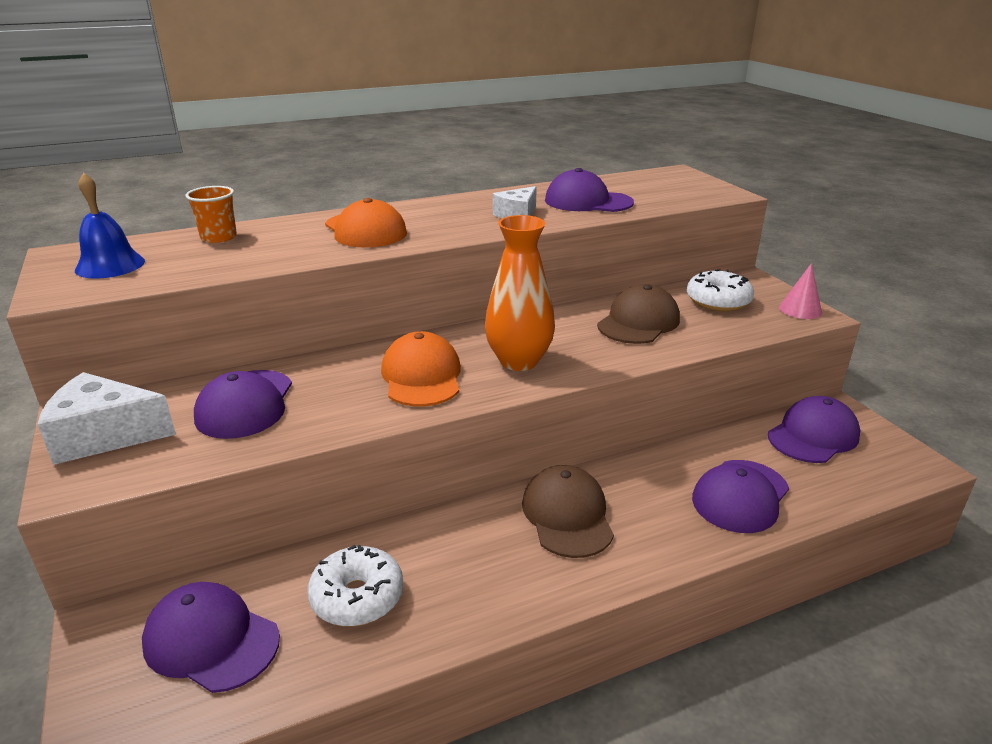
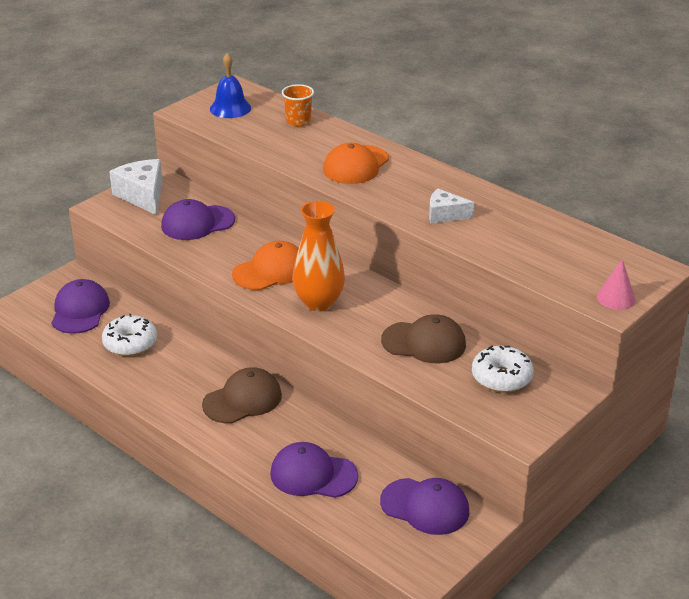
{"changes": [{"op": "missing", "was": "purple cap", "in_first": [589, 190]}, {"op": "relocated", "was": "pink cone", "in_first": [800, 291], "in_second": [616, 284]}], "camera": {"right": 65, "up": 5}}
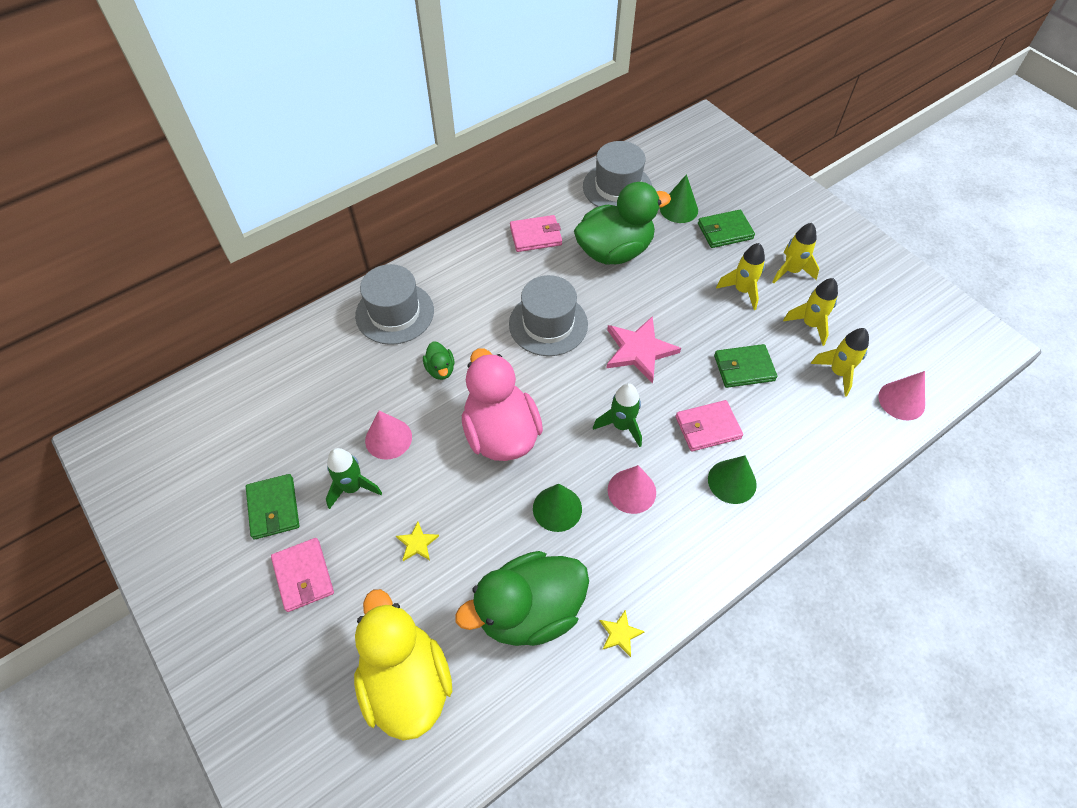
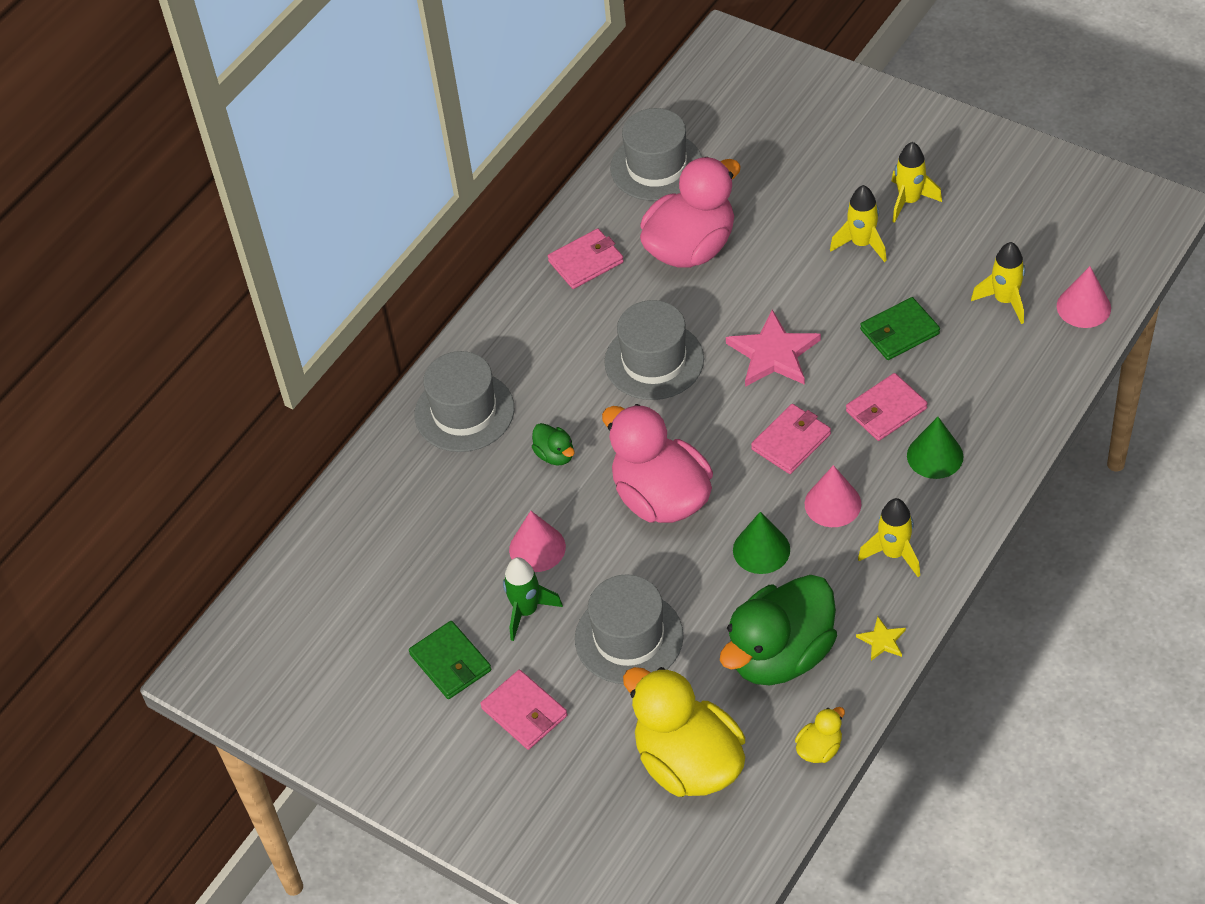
{"changes": [{"op": "missing", "was": "green cone", "in_first": [679, 198]}, {"op": "colour", "was": "green duck", "now": "pink duck", "in_first": [622, 223], "in_second": [690, 212]}, {"op": "missing", "was": "green wallet", "in_first": [726, 229]}, {"op": "relocated", "was": "yellow rocket", "in_first": [810, 312], "in_second": [889, 537]}, {"op": "exchanged", "was": "green rocket", "now": "pink wallet", "in_first": [617, 415], "in_second": [791, 439]}, {"op": "exchanged", "was": "yellow star", "now": "grey hat", "in_first": [417, 541], "in_second": [629, 629]}, {"op": "appeared", "now": "yellow duck", "in_second": [820, 735]}], "camera": {"right": -15, "up": -5}}
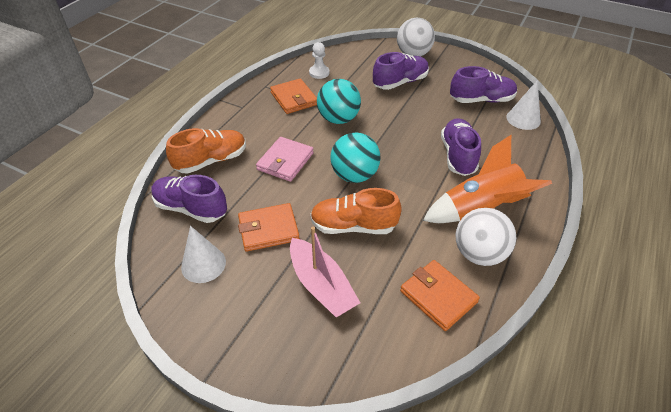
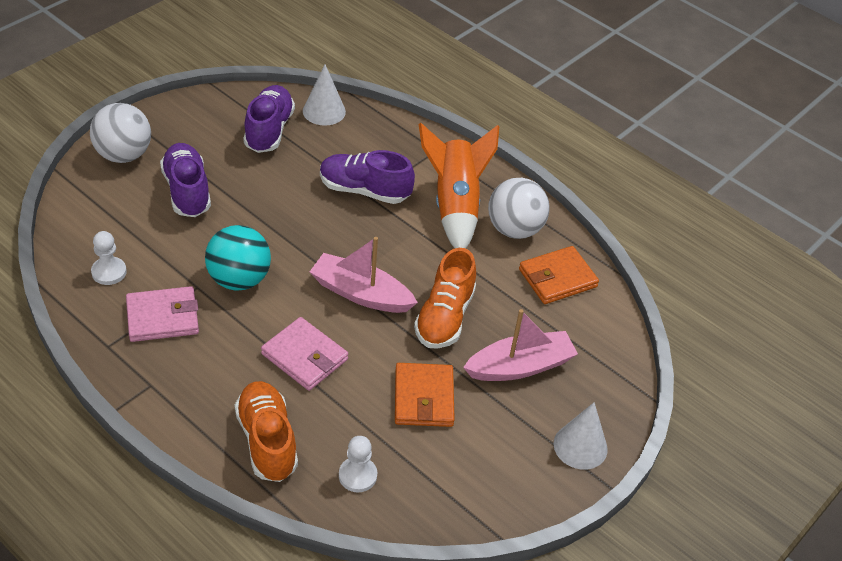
{"changes": [{"op": "colour", "was": "orange wallet", "now": "pink wallet", "in_first": [293, 96], "in_second": [162, 314]}, {"op": "exchanged", "was": "turquoise ball", "now": "pink boat", "in_first": [355, 157], "in_second": [364, 275]}, {"op": "exchanged", "was": "purple shoe", "now": "white pawn", "in_first": [189, 199], "in_second": [358, 464]}, {"op": "relocated", "was": "white cone", "in_first": [203, 254], "in_second": [580, 436]}], "camera": {"right": -80, "up": 0}}
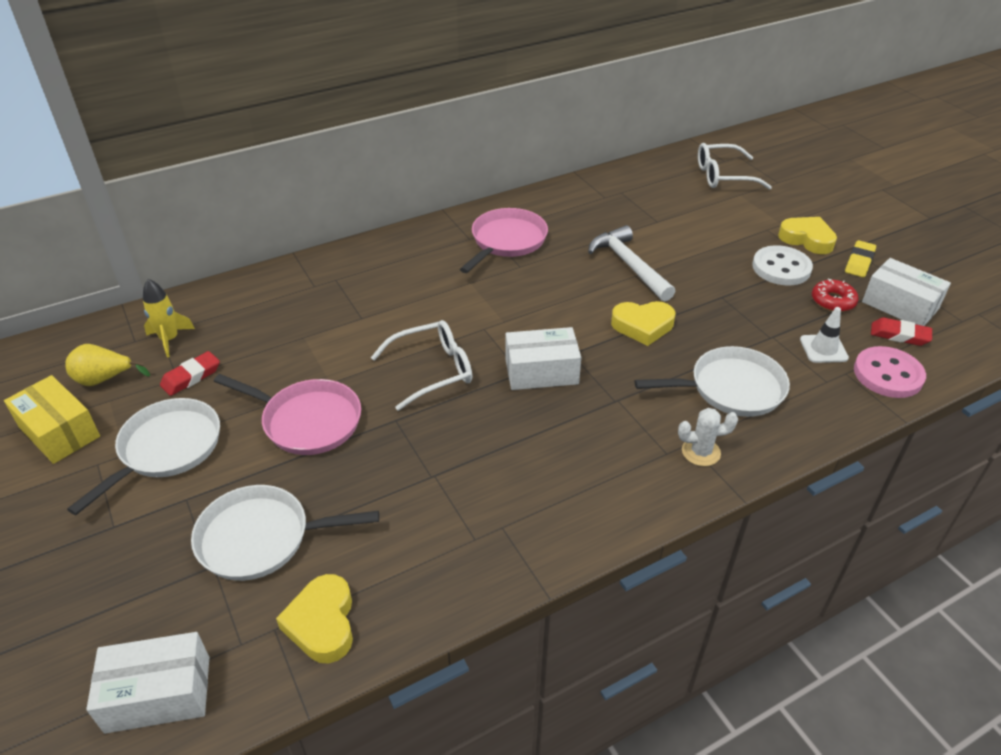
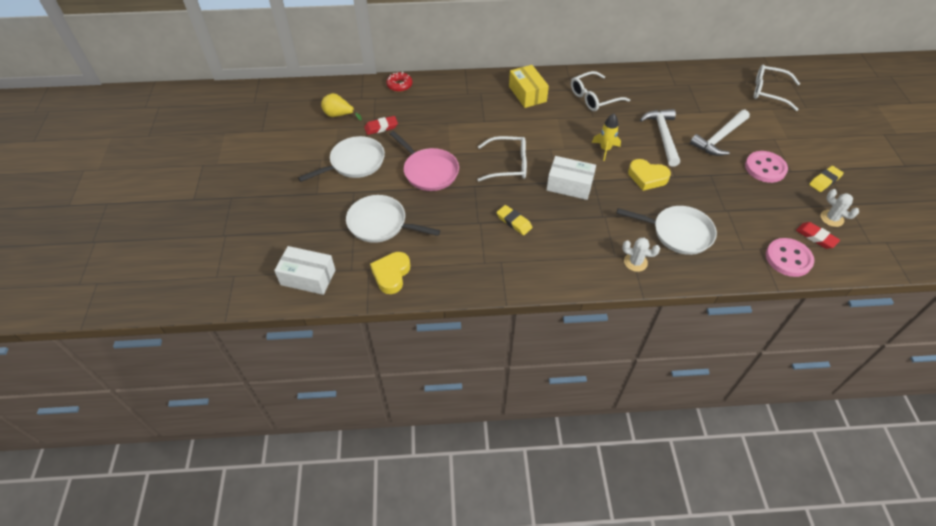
{"changes": [{"op": "exchanged", "was": "pink pan", "now": "white glasses", "in_first": [504, 240], "in_second": [600, 91]}, {"op": "missing", "was": "yellow heart", "in_first": [807, 235]}, {"op": "colour", "was": "white button", "now": "pink button", "in_first": [782, 265], "in_second": [766, 167]}, {"op": "exchanged", "was": "white box", "now": "white cactus", "in_first": [906, 292], "in_second": [840, 208]}, {"op": "relocated", "was": "yellow rocket", "in_first": [169, 318], "in_second": [606, 137]}, {"op": "relocated", "was": "red donut", "in_first": [835, 295], "in_second": [399, 82]}, {"op": "missing", "was": "white traffic cone", "in_first": [824, 335]}, {"op": "relocated", "was": "yellow box", "in_first": [52, 419], "in_second": [529, 86]}, {"op": "appeared", "now": "white hammer", "in_second": [720, 133]}, {"op": "appeared", "now": "yellow eraser", "in_second": [515, 220]}], "camera": {"right": 25, "up": 10}}
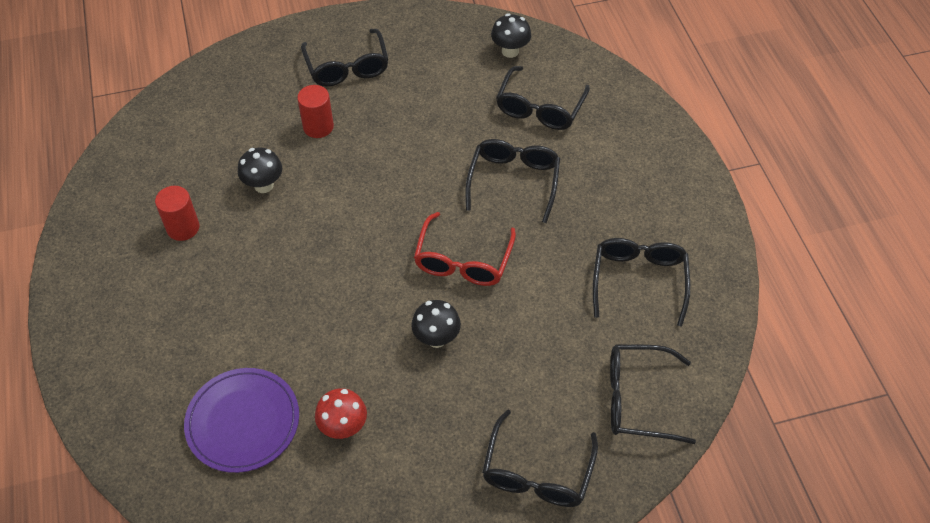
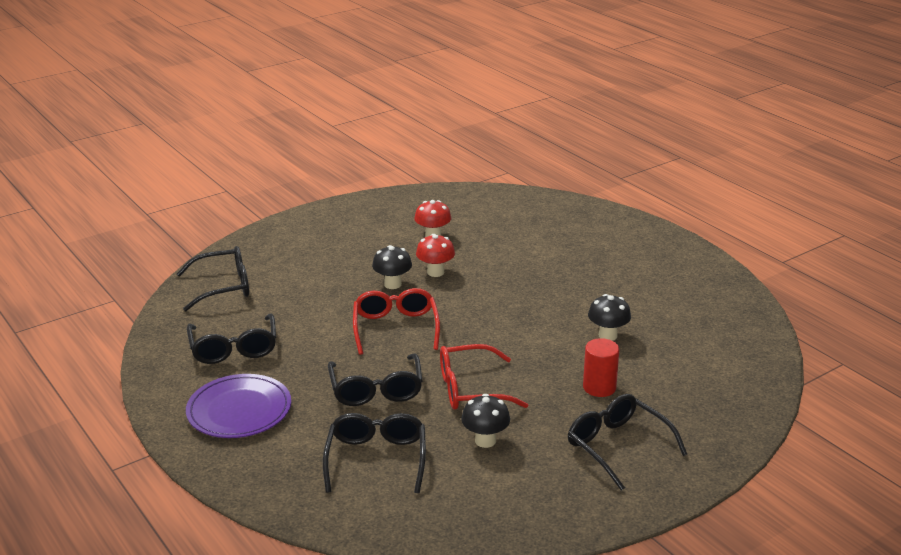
{"changes": [{"op": "relocated", "was": "black mushroom", "in_first": [511, 36], "in_second": [485, 421]}, {"op": "missing", "was": "red cylinder", "in_first": [177, 213]}, {"op": "relocated", "was": "purple plate", "in_first": [241, 420], "in_second": [238, 406]}, {"op": "missing", "was": "black glasses", "in_first": [540, 458]}, {"op": "appeared", "now": "red mushroom", "in_second": [435, 255]}, {"op": "appeared", "now": "red glasses", "in_second": [484, 377]}], "camera": {"right": 160, "up": -25}}
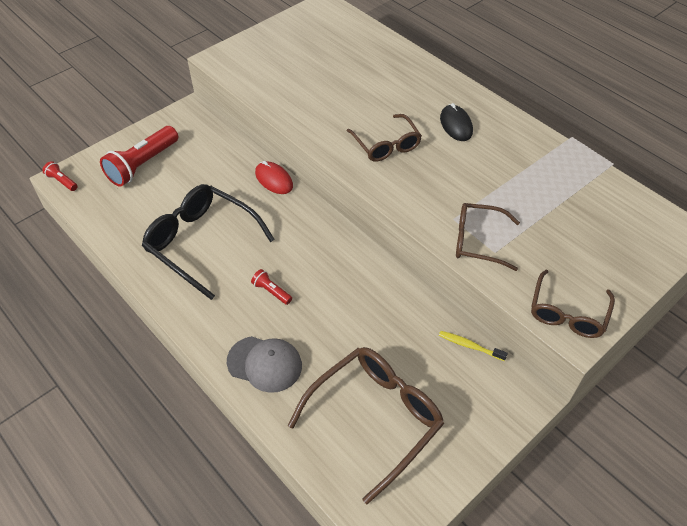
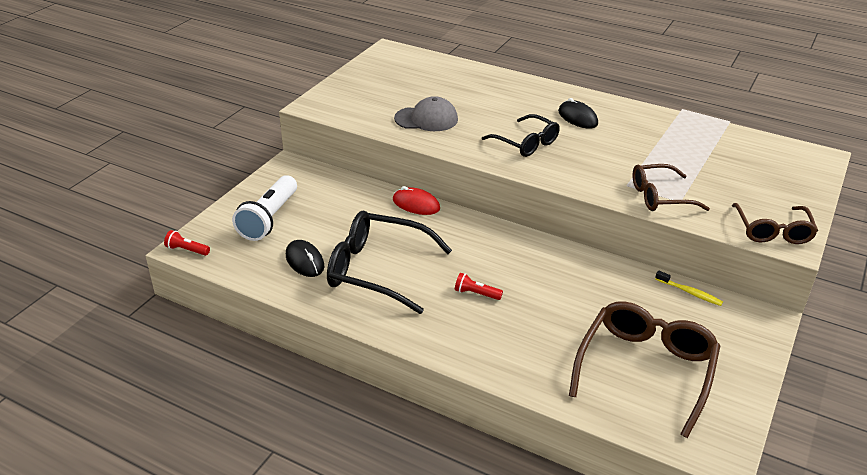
{"changes": [{"op": "colour", "was": "brown glasses", "now": "black glasses", "in_first": [384, 138], "in_second": [521, 135]}, {"op": "colour", "was": "red flashlight", "now": "white flashlight", "in_first": [139, 156], "in_second": [264, 208]}, {"op": "spun", "was": "yellow toothbrush", "in_first": [473, 346], "in_second": [689, 288], "clockwise": -150}, {"op": "relocated", "was": "grey cap", "in_first": [264, 364], "in_second": [426, 113]}, {"op": "appeared", "now": "black mouse", "in_second": [305, 258]}], "camera": {"right": -20, "up": -15}}
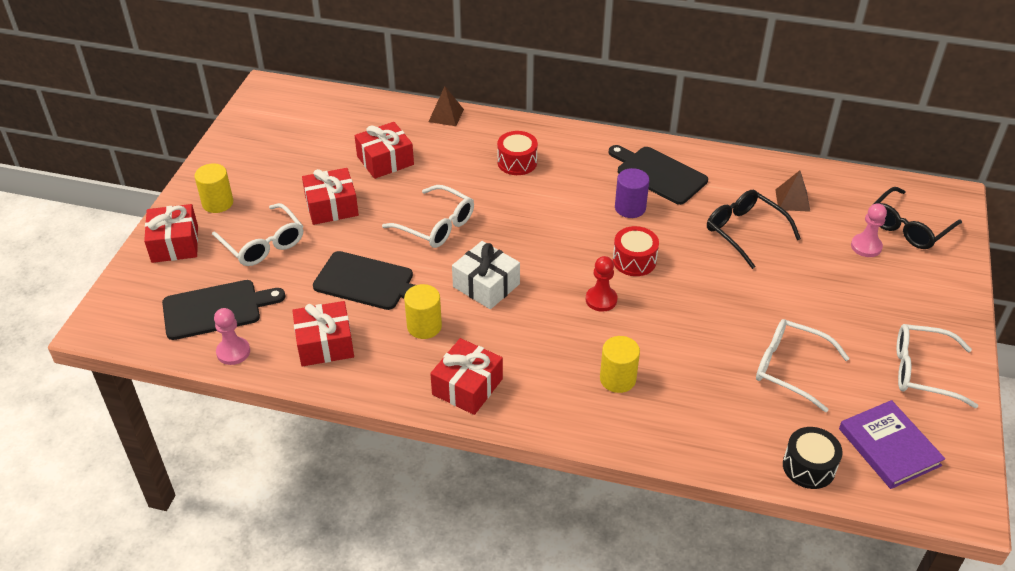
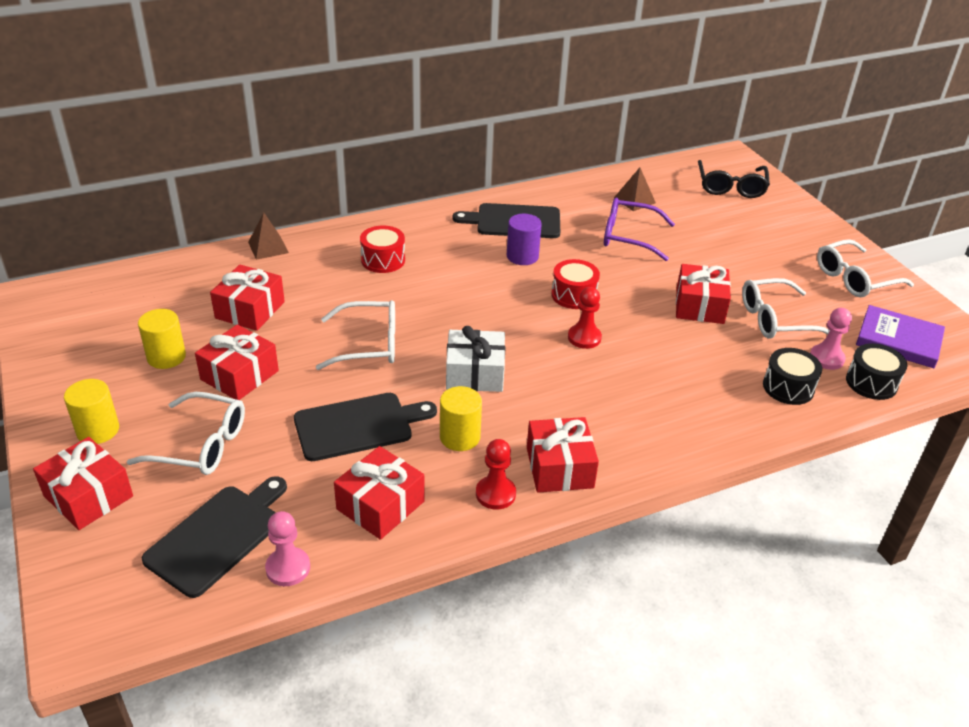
{"changes": [{"op": "colour", "was": "black glasses", "now": "purple glasses", "in_first": [754, 229], "in_second": [639, 229]}, {"op": "relocated", "was": "pink pawn", "in_first": [869, 230], "in_second": [831, 339]}, {"op": "relocated", "was": "yellow cylinder", "in_first": [620, 364], "in_second": [162, 339]}, {"op": "appeared", "now": "red gift", "in_second": [703, 294]}, {"op": "appeared", "now": "black drum", "in_second": [792, 376]}, {"op": "appeared", "now": "red pawn", "in_second": [496, 474]}], "camera": {"right": -40, "up": -5}}
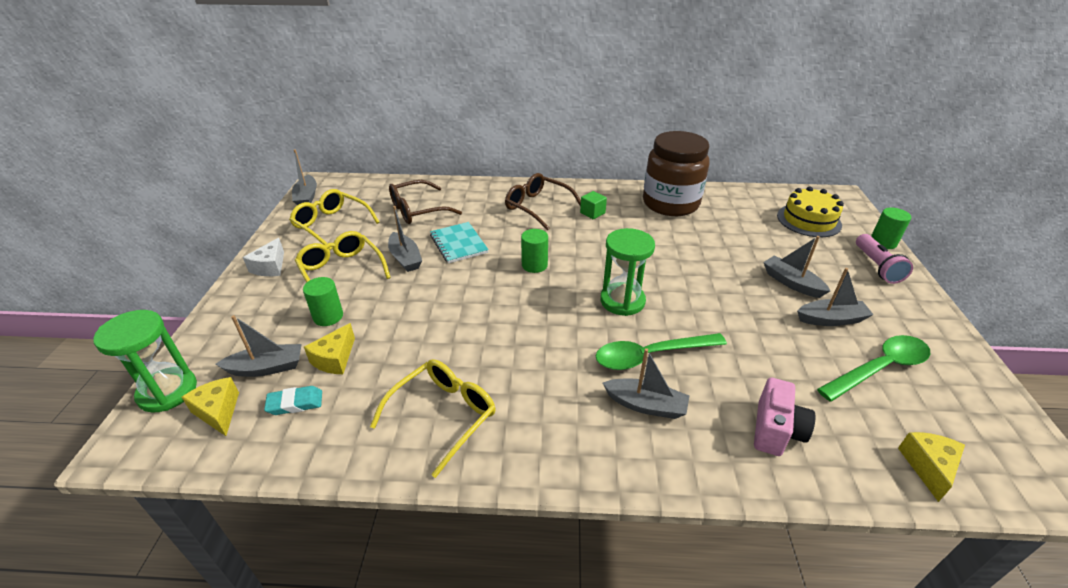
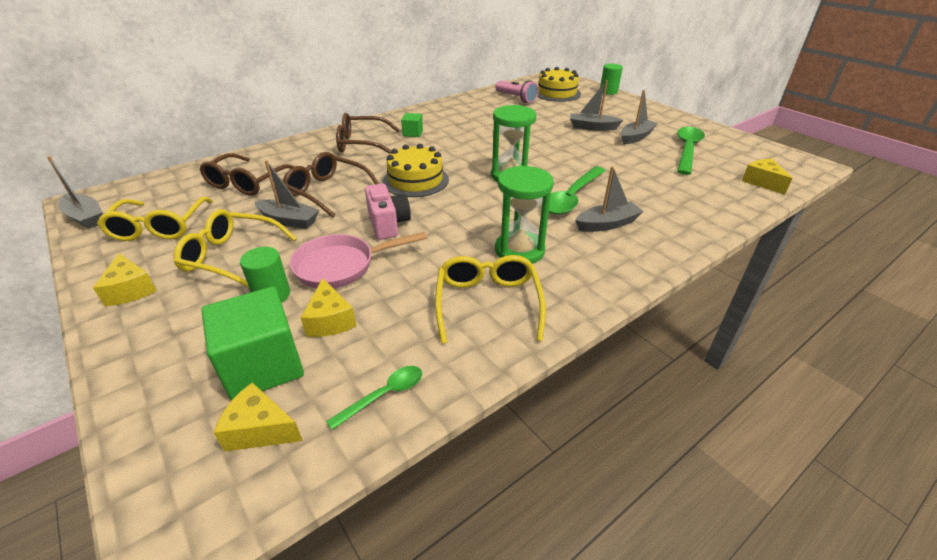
{"changes": [{"op": "missing", "was": "brown jar", "in_first": [676, 173]}, {"op": "spun", "was": "yellow glasses", "in_first": [334, 219], "in_second": [155, 219], "clockwise": -90}, {"op": "exchanged", "was": "turquoise notebook", "now": "brown glasses", "in_first": [459, 242], "in_second": [331, 185]}, {"op": "exchanged", "was": "green cylinder", "now": "yellow cake", "in_first": [534, 251], "in_second": [416, 170]}, {"op": "relocated", "was": "pink flashlight", "in_first": [884, 259], "in_second": [517, 91]}, {"op": "colour", "was": "white cheese", "now": "yellow cheese", "in_first": [263, 257], "in_second": [125, 279]}, {"op": "relocated", "was": "green hourglass", "in_first": [145, 361], "in_second": [524, 214]}, {"op": "exchanged", "was": "grey boat", "now": "green cube", "in_first": [259, 346], "in_second": [252, 344]}, {"op": "relocated", "was": "pink camera", "in_first": [784, 417], "in_second": [388, 212]}, {"op": "missing", "was": "turquoise eraser", "in_first": [293, 400]}, {"op": "appeared", "now": "pink pan", "in_second": [358, 260]}, {"op": "appeared", "now": "green spoon", "in_second": [374, 398]}], "camera": {"right": -40, "up": 0}}
